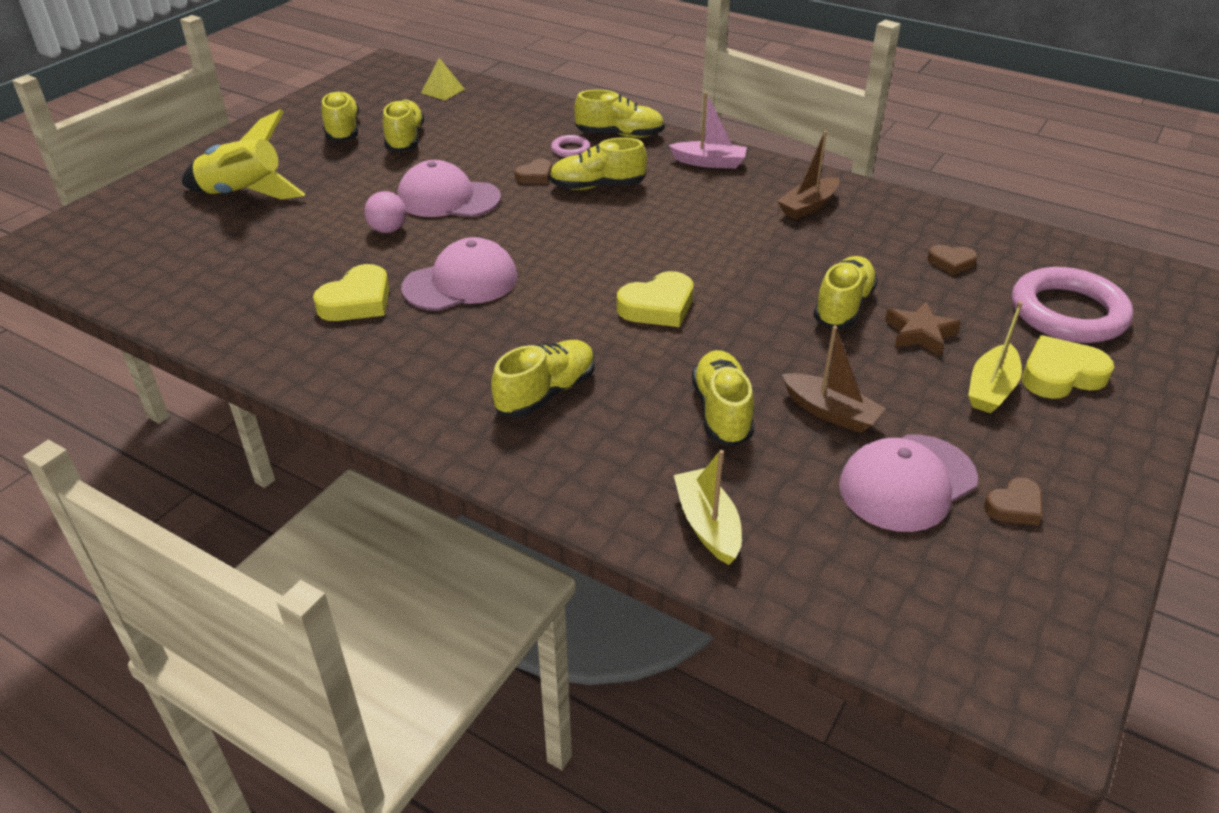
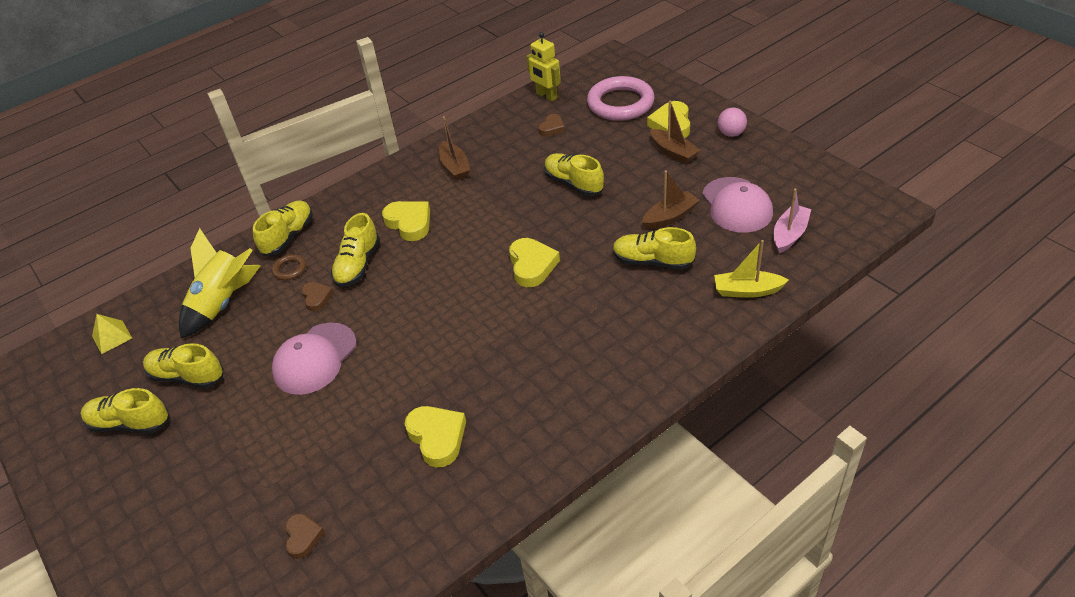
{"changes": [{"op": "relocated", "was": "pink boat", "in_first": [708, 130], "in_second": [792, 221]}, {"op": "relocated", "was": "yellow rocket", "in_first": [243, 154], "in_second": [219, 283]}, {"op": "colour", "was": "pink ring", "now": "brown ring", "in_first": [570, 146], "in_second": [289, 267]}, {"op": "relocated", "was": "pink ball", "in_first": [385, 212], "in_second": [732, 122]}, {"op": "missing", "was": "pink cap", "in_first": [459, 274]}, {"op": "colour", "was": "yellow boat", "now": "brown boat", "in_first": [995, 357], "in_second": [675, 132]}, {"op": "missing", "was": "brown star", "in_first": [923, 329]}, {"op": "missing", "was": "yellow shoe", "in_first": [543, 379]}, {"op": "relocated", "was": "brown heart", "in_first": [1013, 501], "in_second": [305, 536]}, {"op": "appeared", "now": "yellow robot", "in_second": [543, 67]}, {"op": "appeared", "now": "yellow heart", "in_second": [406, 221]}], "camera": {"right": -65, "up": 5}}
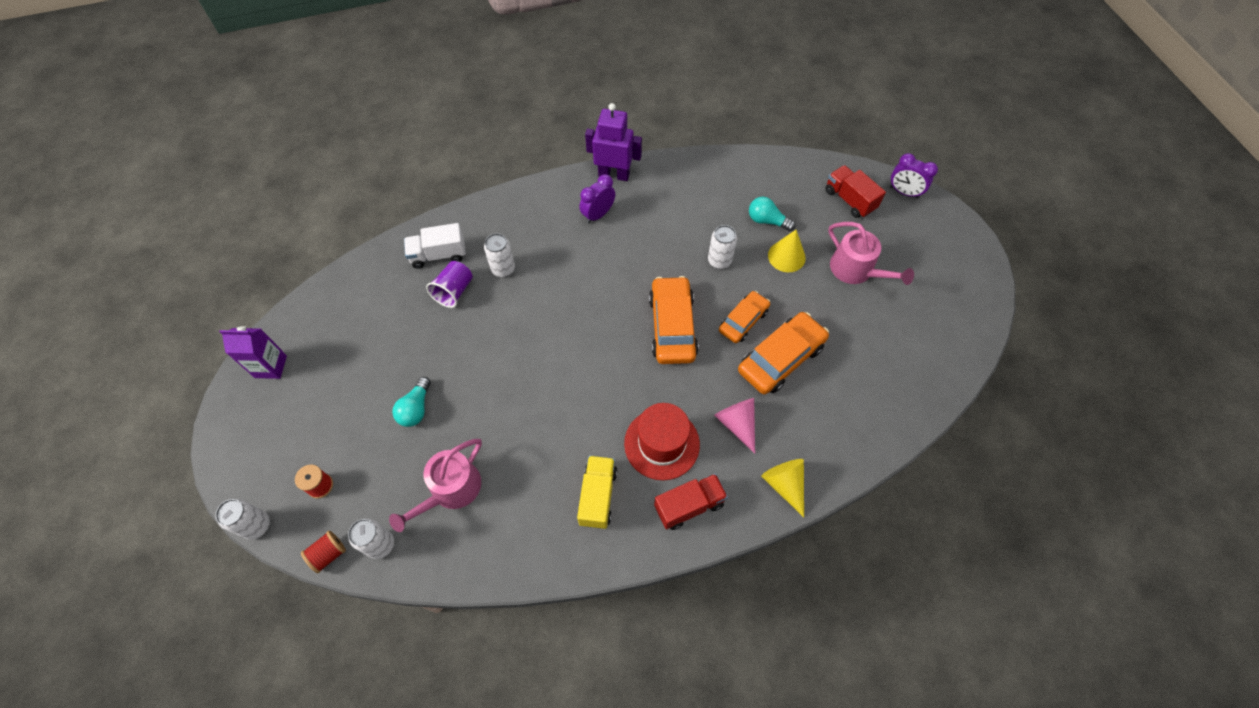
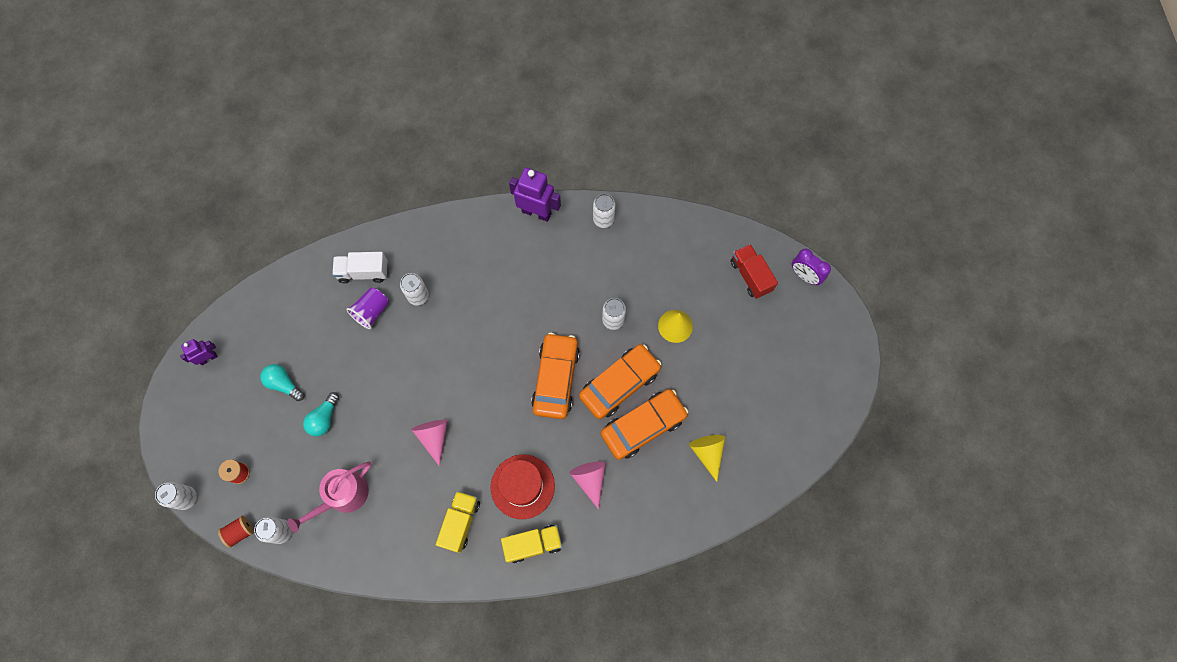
{"changes": [{"op": "missing", "was": "purple clock", "in_first": [597, 198]}, {"op": "relocated", "was": "turquoise light bulb", "in_first": [772, 214], "in_second": [282, 382]}, {"op": "missing", "was": "pink watering can", "in_first": [871, 253]}, {"op": "size", "was": "orange car", "in_first": [744, 317], "in_second": [620, 381], "ratio": 1.58}, {"op": "exchanged", "was": "purple carton", "now": "purple robot", "in_first": [253, 352], "in_second": [199, 352]}, {"op": "relocated", "was": "yellow cone", "in_first": [782, 488], "in_second": [707, 458]}, {"op": "colour", "was": "red truck", "now": "yellow truck", "in_first": [691, 502], "in_second": [531, 544]}, {"op": "appeared", "now": "white can", "in_second": [604, 211]}, {"op": "appeared", "now": "pink cone", "in_second": [429, 443]}], "camera": {"right": 10, "up": 10}}
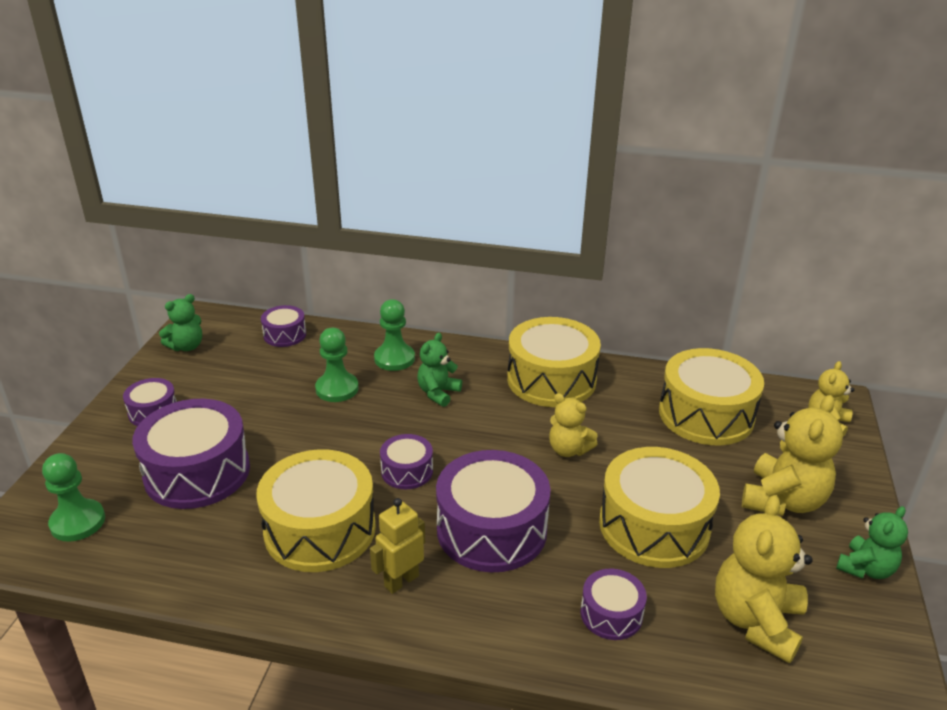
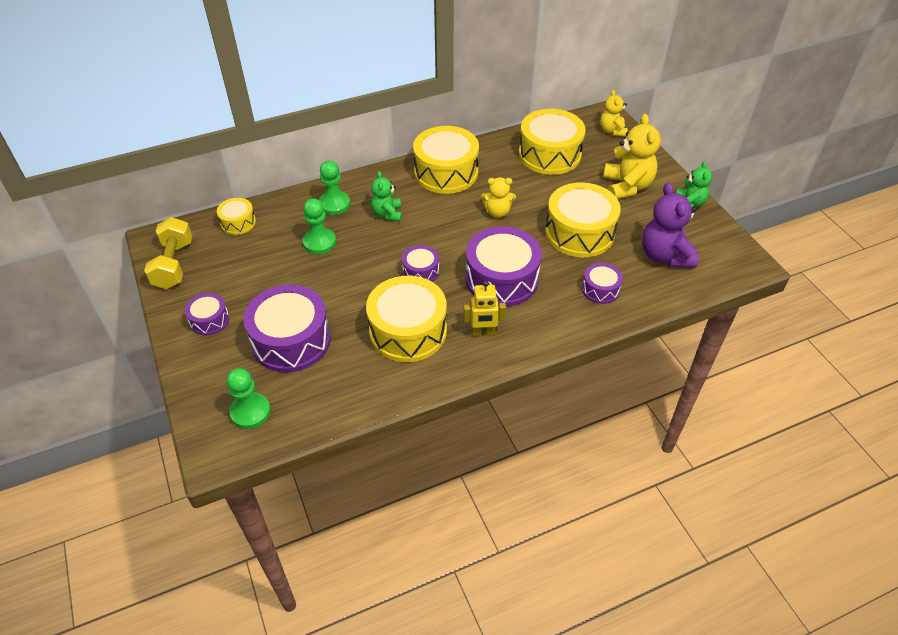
{"changes": [{"op": "exchanged", "was": "green teddy bear", "now": "yellow dumbbell", "in_first": [180, 322], "in_second": [168, 253]}, {"op": "colour", "was": "purple drum", "now": "yellow drum", "in_first": [283, 326], "in_second": [236, 216]}, {"op": "colour", "was": "yellow teddy bear", "now": "purple teddy bear", "in_first": [764, 579], "in_second": [670, 225]}, {"op": "spun", "was": "yellow robot", "in_first": [397, 546], "in_second": [485, 308], "clockwise": -105}], "camera": {"right": -35, "up": 15}}
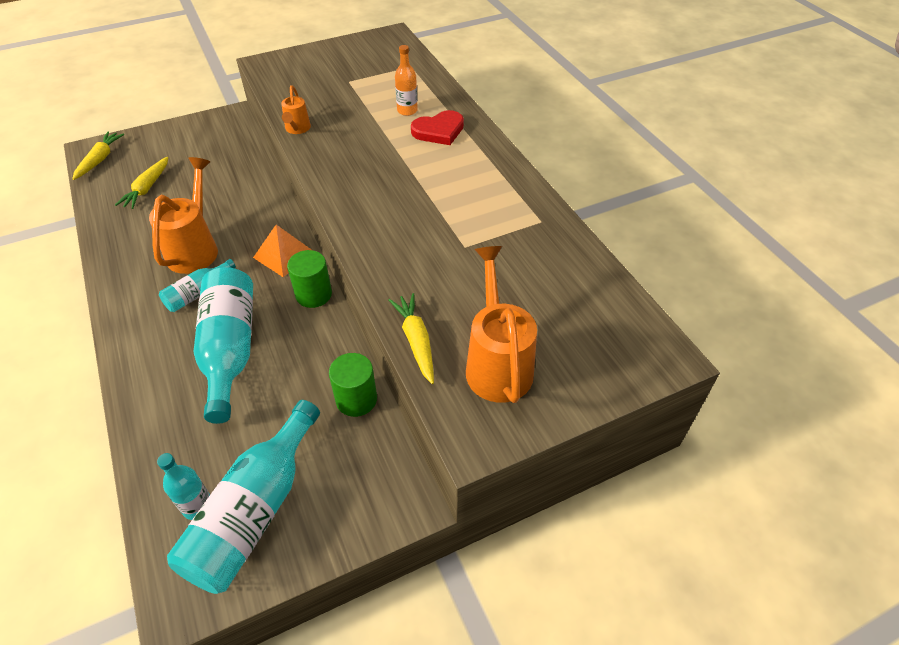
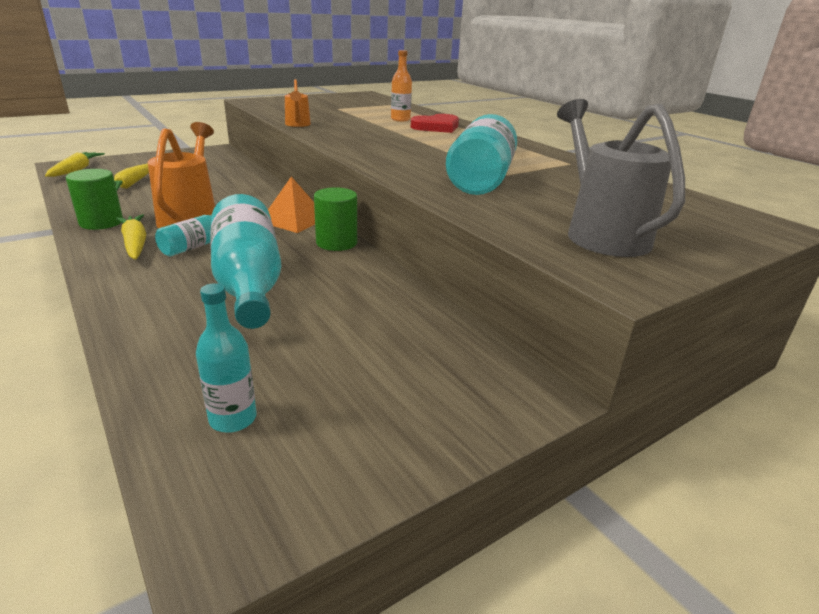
{"changes": [{"op": "colour", "was": "orange watering can", "now": "grey watering can", "in_first": [501, 324], "in_second": [621, 178]}, {"op": "relocated", "was": "yellow carrot", "in_first": [411, 338], "in_second": [131, 237]}, {"op": "relocated", "was": "green cylinder", "in_first": [353, 385], "in_second": [94, 199]}, {"op": "relocated", "was": "turquoise bottle", "in_first": [243, 497], "in_second": [481, 154]}], "camera": {"right": -10, "up": -20}}
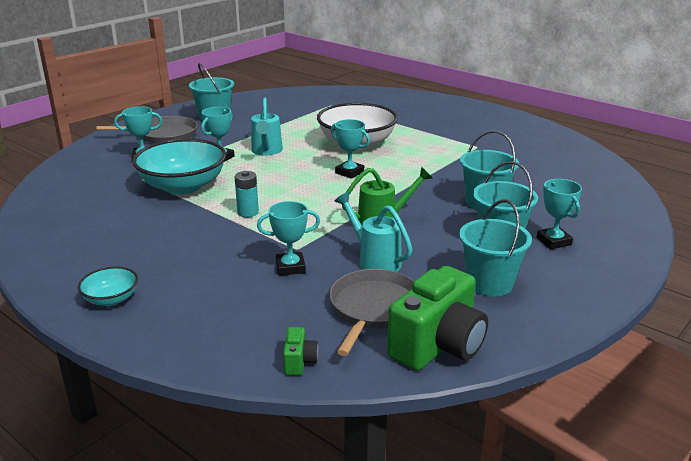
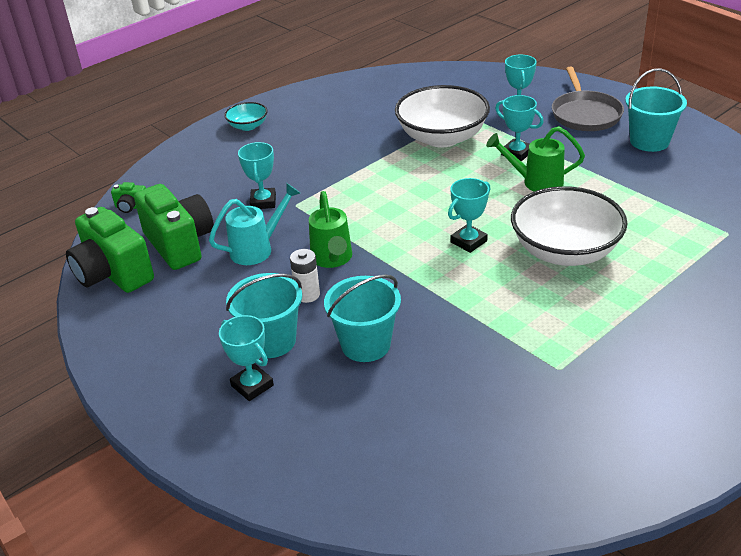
{"changes": [{"op": "colour", "was": "turquoise watering can", "now": "green watering can", "in_first": [267, 127], "in_second": [535, 159]}, {"op": "colour", "was": "turquoise bowl", "now": "white bowl", "in_first": [179, 167], "in_second": [442, 116]}, {"op": "missing", "was": "turquoise battery", "in_first": [246, 194]}, {"op": "spun", "was": "turquoise trophy", "in_first": [559, 214], "in_second": [246, 358], "clockwise": 60}, {"op": "missing", "was": "turquoise bucket", "in_first": [495, 247]}, {"op": "exchanged", "was": "grey pan", "now": "green camera", "in_first": [371, 312], "in_second": [174, 227]}, {"op": "appeared", "now": "white battery", "in_second": [305, 276]}], "camera": {"right": 100, "up": 10}}
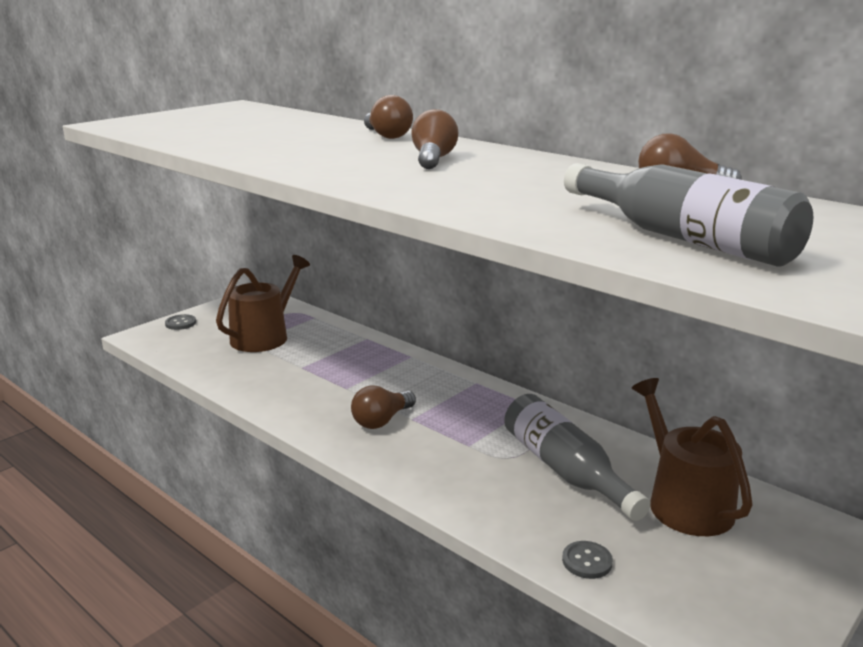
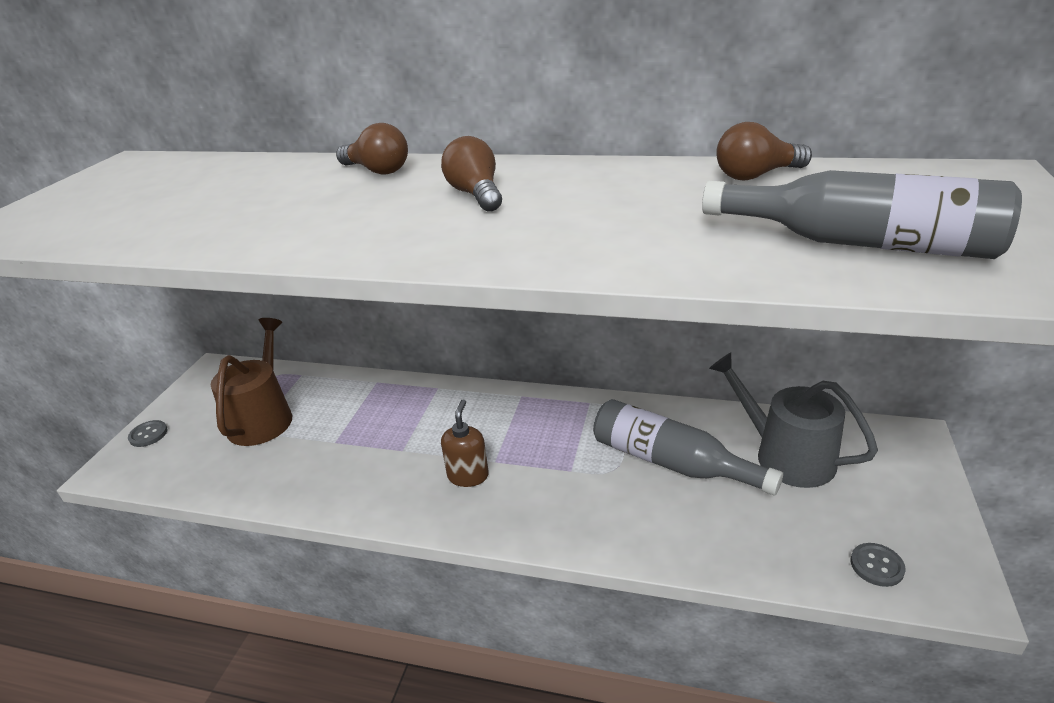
{"changes": [{"op": "colour", "was": "brown watering can", "now": "grey watering can", "in_first": [692, 457], "in_second": [793, 420]}, {"op": "exchanged", "was": "brown light bulb", "now": "brown soap dispenser", "in_first": [383, 407], "in_second": [465, 443]}, {"op": "relocated", "was": "grey button", "in_first": [587, 560], "in_second": [878, 565]}], "camera": {"right": -25, "up": 10}}
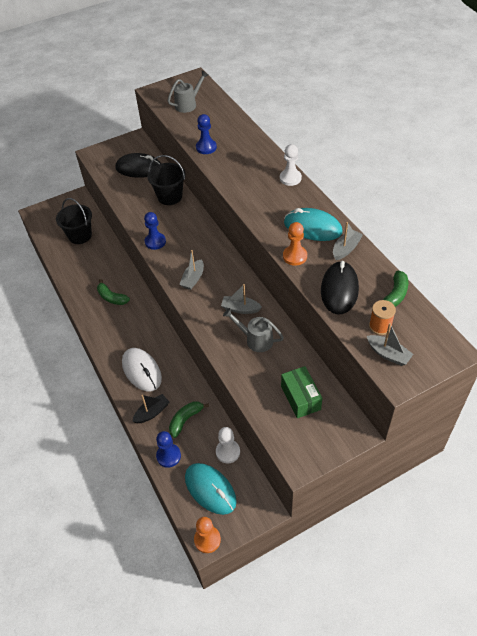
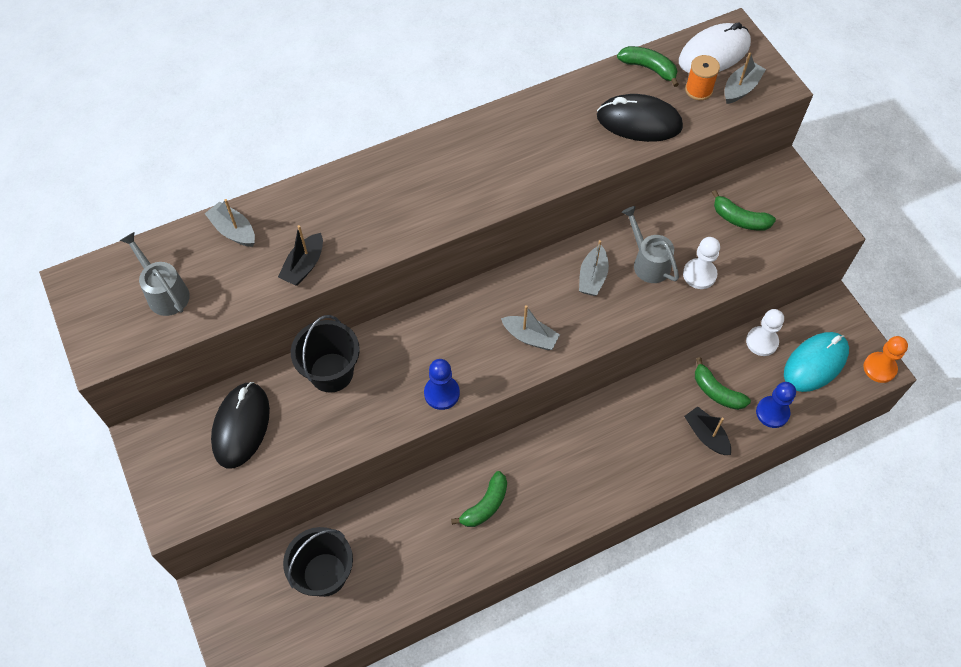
{"changes": [{"op": "exchanged", "was": "blue pawn", "now": "black boat", "in_first": [206, 134], "in_second": [300, 255]}, {"op": "relocated", "was": "white pawn", "in_first": [291, 165], "in_second": [701, 263]}, {"op": "missing", "was": "turquoise mouse", "in_first": [313, 224]}, {"op": "missing", "was": "orange pawn", "in_first": [295, 244]}, {"op": "relocated", "was": "grey boat", "in_first": [348, 241], "in_second": [230, 223]}, {"op": "spun", "was": "grey watering can", "in_first": [253, 330], "in_second": [650, 244], "clockwise": 120}, {"op": "relocated", "was": "white mouse", "in_first": [142, 369], "in_second": [715, 47]}, {"op": "exchanged", "was": "green box", "now": "green banana", "in_first": [301, 392], "in_second": [744, 210]}], "camera": {"right": -90, "up": 10}}
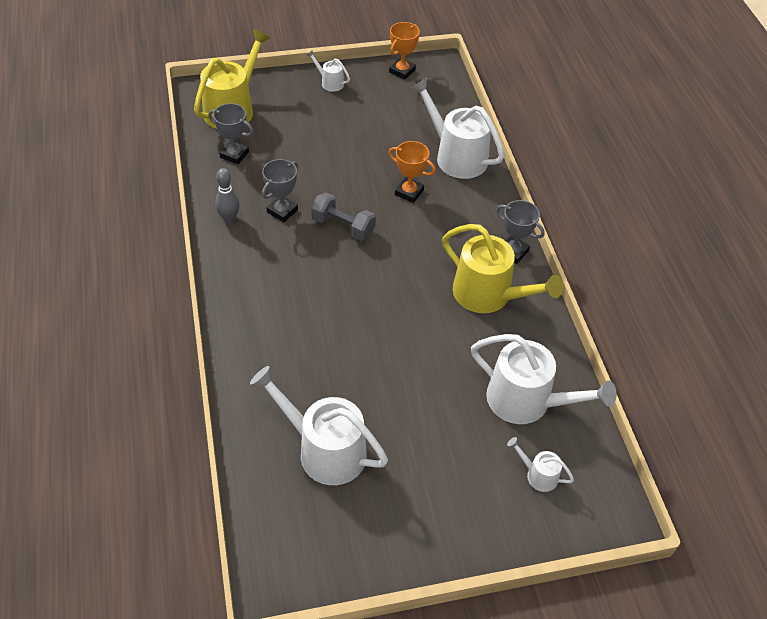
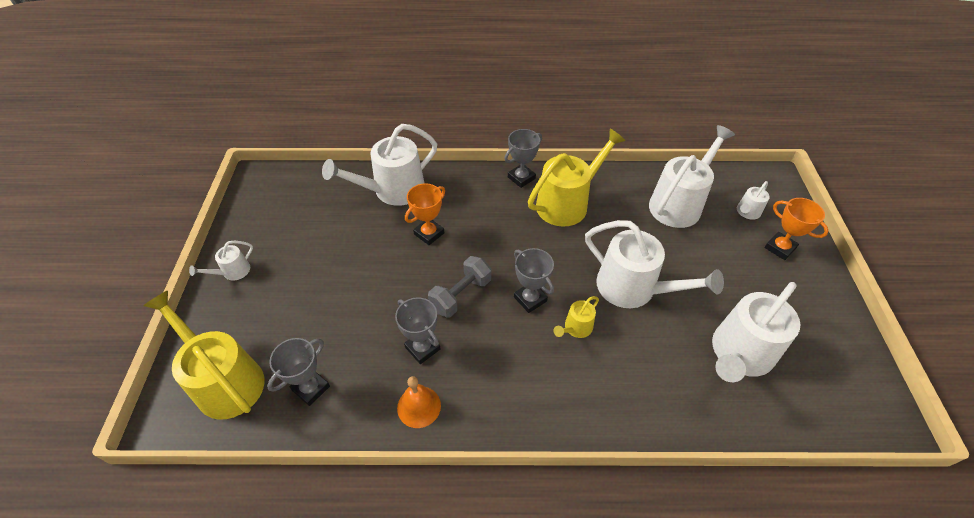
{"changes": [{"op": "relocated", "was": "orange trophy", "in_first": [404, 51], "in_second": [796, 229]}, {"op": "exchanged", "was": "grey bowling pin", "now": "orange bell", "in_first": [227, 195], "in_second": [419, 402]}, {"op": "appeared", "now": "white watering can", "in_second": [654, 264]}, {"op": "appeared", "now": "grey trophy", "in_second": [534, 280]}, {"op": "appeared", "now": "yellow watering can", "in_second": [576, 317]}], "camera": {"right": -75, "up": 0}}
